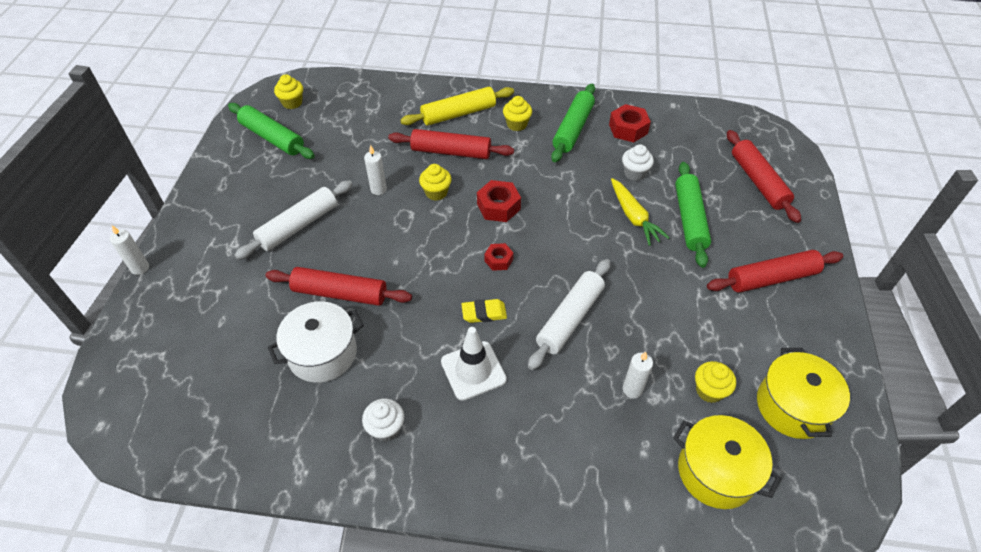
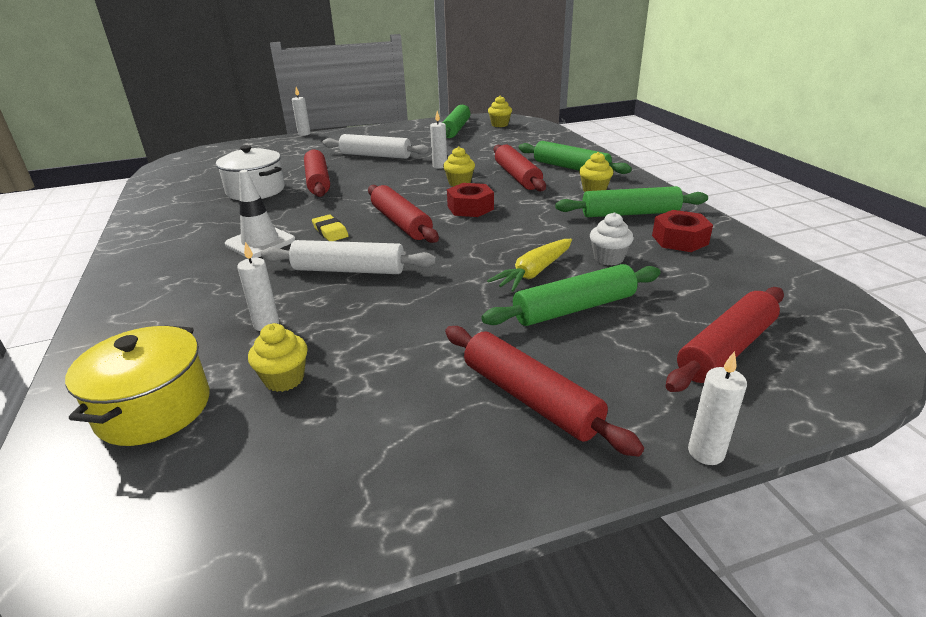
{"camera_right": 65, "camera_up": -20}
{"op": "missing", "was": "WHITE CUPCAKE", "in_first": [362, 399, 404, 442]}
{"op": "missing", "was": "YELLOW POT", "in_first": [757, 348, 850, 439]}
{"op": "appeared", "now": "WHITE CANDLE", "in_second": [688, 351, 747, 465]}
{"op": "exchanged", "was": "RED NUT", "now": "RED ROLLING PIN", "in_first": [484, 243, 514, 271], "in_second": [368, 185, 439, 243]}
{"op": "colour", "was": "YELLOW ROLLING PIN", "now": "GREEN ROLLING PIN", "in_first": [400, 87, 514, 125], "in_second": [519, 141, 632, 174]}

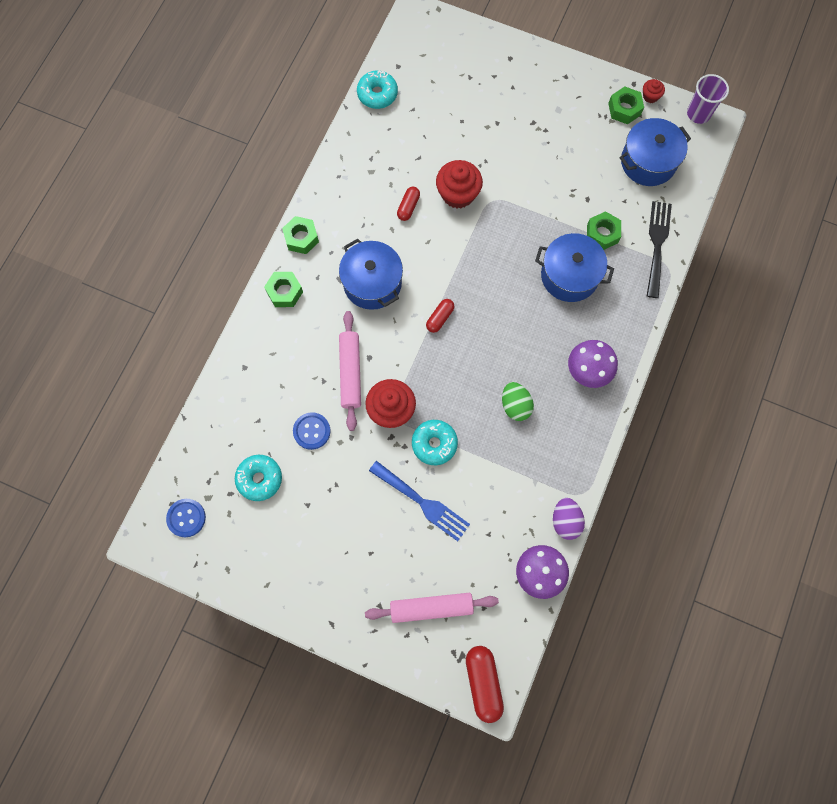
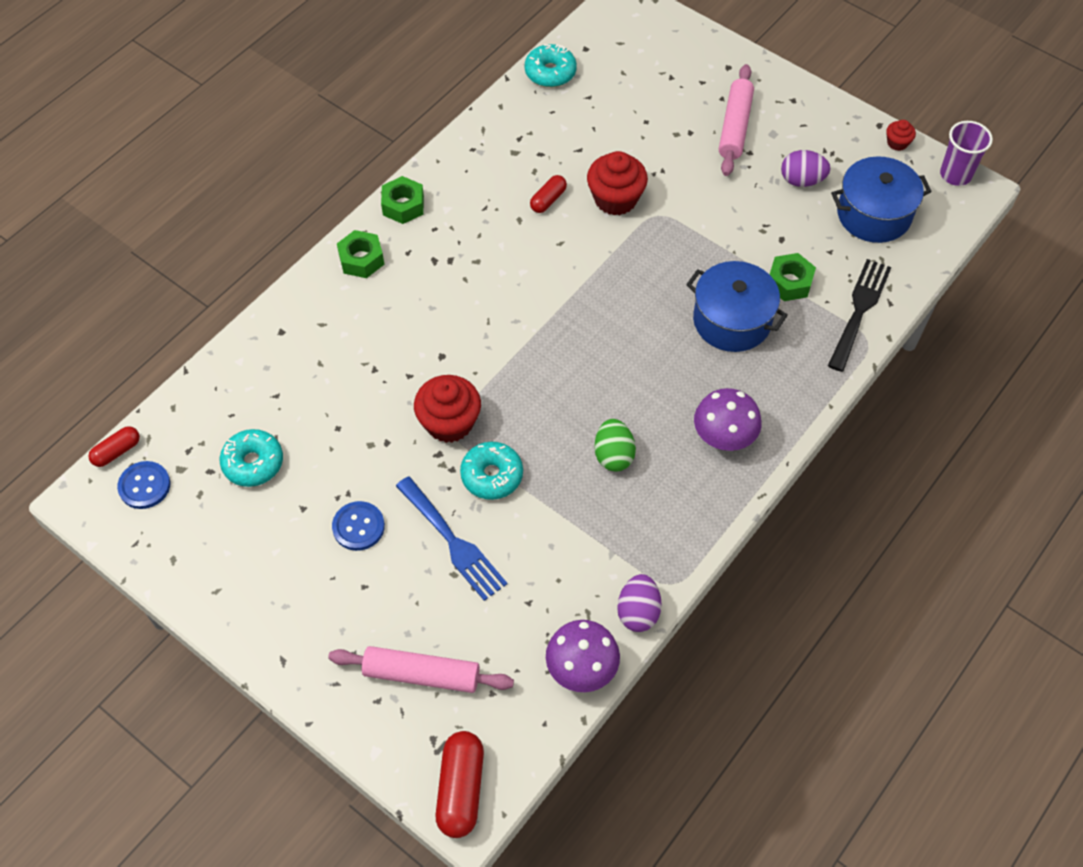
{"camera_right": 15, "camera_up": -15}
{"op": "missing", "was": "BLUE POT", "in_first": [339, 238, 403, 310]}
{"op": "missing", "was": "GREEN NUT", "in_first": [608, 86, 644, 124]}
{"op": "appeared", "now": "PURPLE EGG", "in_second": [781, 150, 831, 187]}
{"op": "relocated", "was": "BLUE BUTTON", "in_first": [293, 412, 331, 450], "in_second": [332, 501, 385, 551]}
{"op": "relocated", "was": "PINK ROLLING PIN", "in_first": [339, 311, 361, 431], "in_second": [719, 64, 754, 176]}
{"op": "relocated", "was": "RED CAPSULE", "in_first": [426, 299, 454, 333], "in_second": [88, 426, 140, 467]}

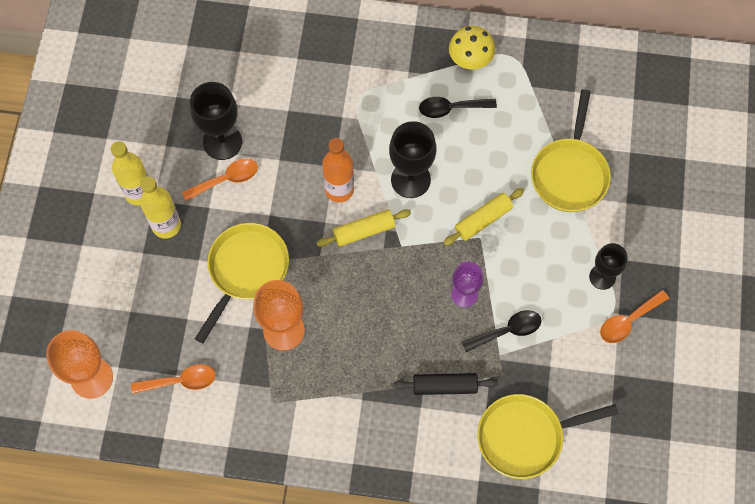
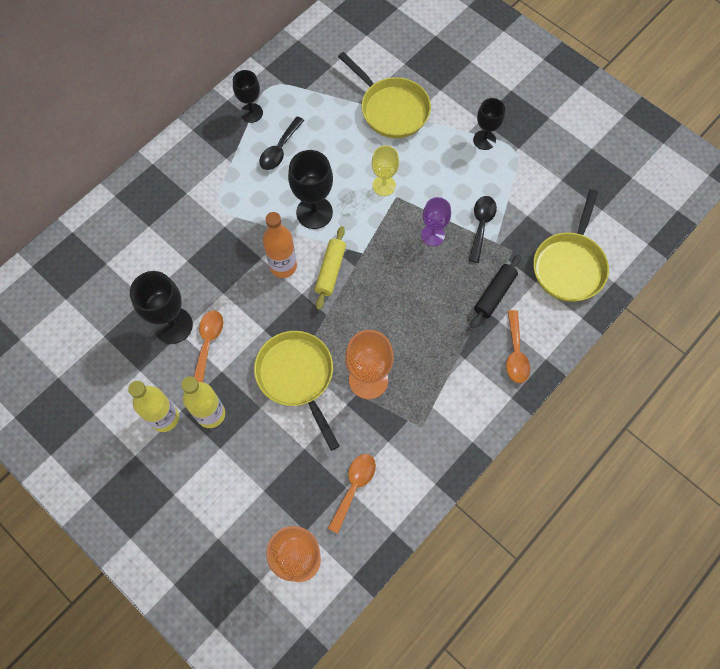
{"camera_right": -55, "camera_up": 0}
{"op": "relocated", "was": "ORANGE SPOON", "in_first": [600, 290, 669, 343], "in_second": [506, 310, 530, 383]}
{"op": "exchanged", "was": "YELLOW ROLLING PIN", "now": "YELLOW GOBLET", "in_first": [443, 188, 524, 246], "in_second": [372, 145, 399, 196]}
{"op": "exchanged", "was": "YELLOW MUSHROOM", "now": "BLACK GOBLET", "in_first": [449, 26, 495, 70], "in_second": [233, 70, 263, 123]}

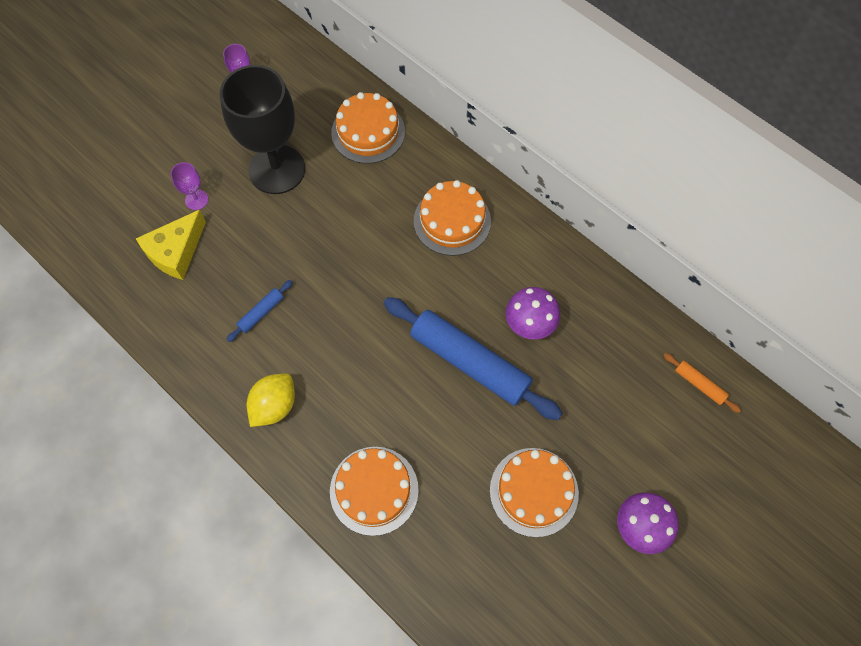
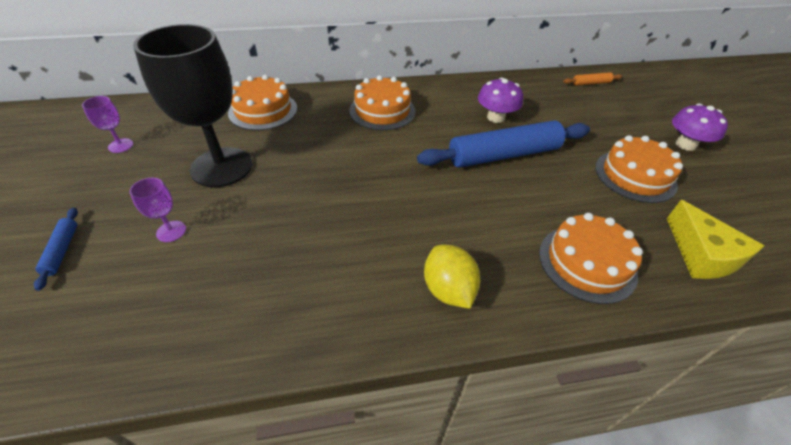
{"camera_right": -55, "camera_up": -20}
{"op": "relocated", "was": "YELLOW CHEESE", "in_first": [135, 210, 206, 280], "in_second": [667, 200, 764, 279]}
{"op": "relocated", "was": "BLUE ROLLING PIN", "in_first": [226, 280, 293, 342], "in_second": [34, 208, 78, 291]}

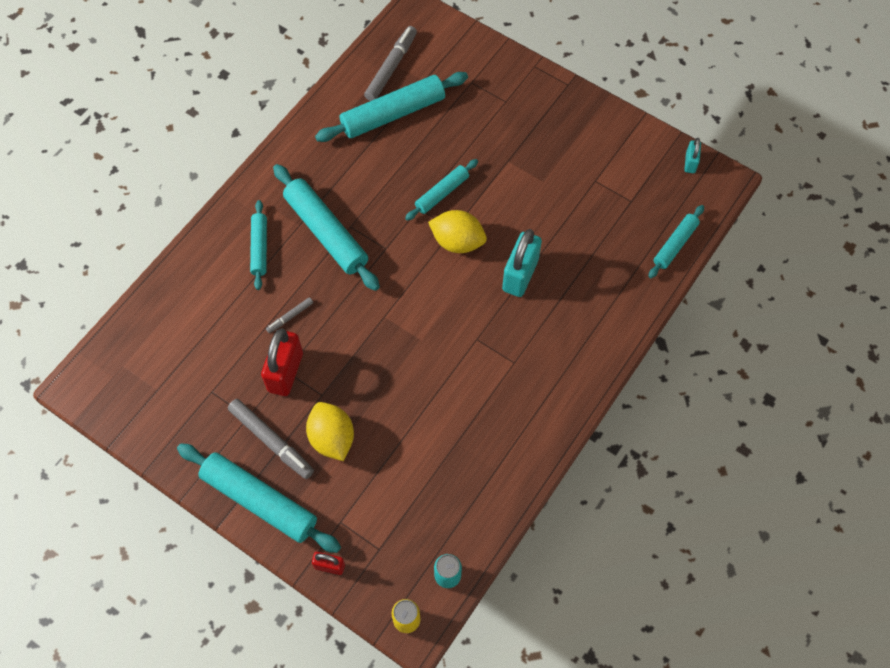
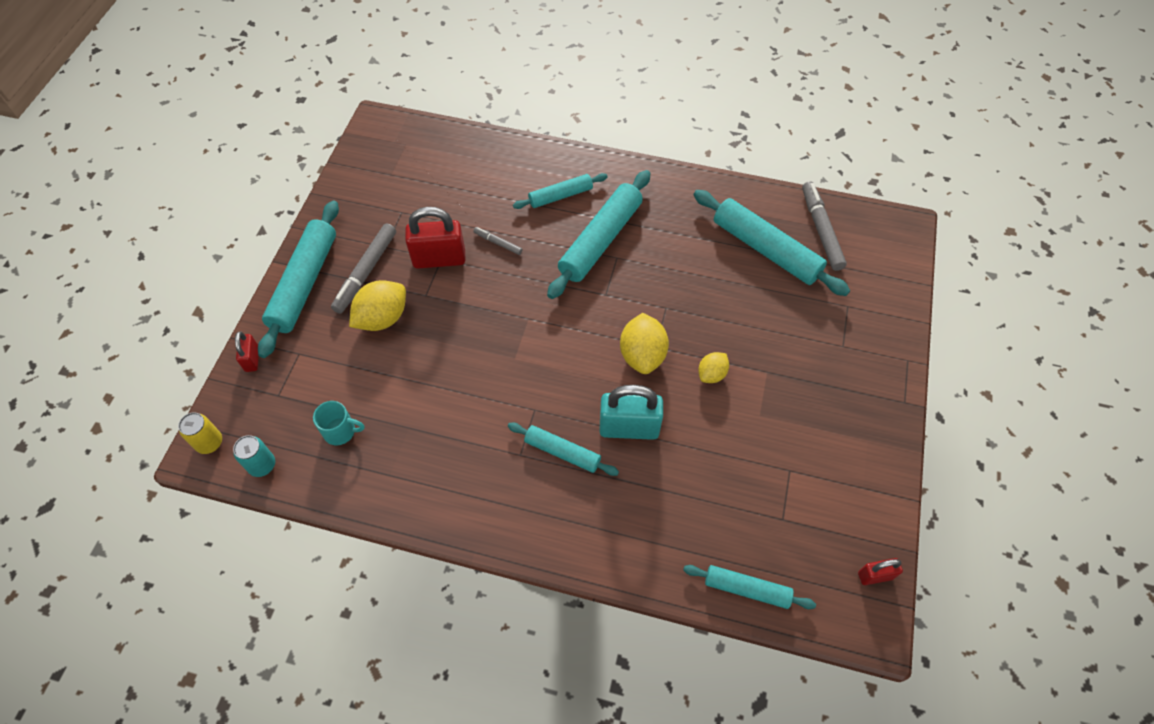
{"camera_right": 70, "camera_up": -5}
{"op": "appeared", "now": "TURQUOISE MUG", "in_second": [313, 401, 365, 445]}
{"op": "appeared", "now": "YELLOW LEMON", "in_second": [698, 352, 729, 383]}
{"op": "relocated", "was": "TURQUOISE ROLLING PIN", "in_first": [405, 159, 478, 221], "in_second": [508, 423, 619, 476]}
{"op": "colour", "was": "TURQUOISE PADLOCK", "now": "RED PADLOCK", "in_first": [684, 138, 701, 173], "in_second": [858, 558, 903, 585]}
{"op": "spun", "was": "GREY MARKER", "in_first": [364, 26, 417, 101], "in_second": [802, 181, 847, 271], "clockwise": -105}

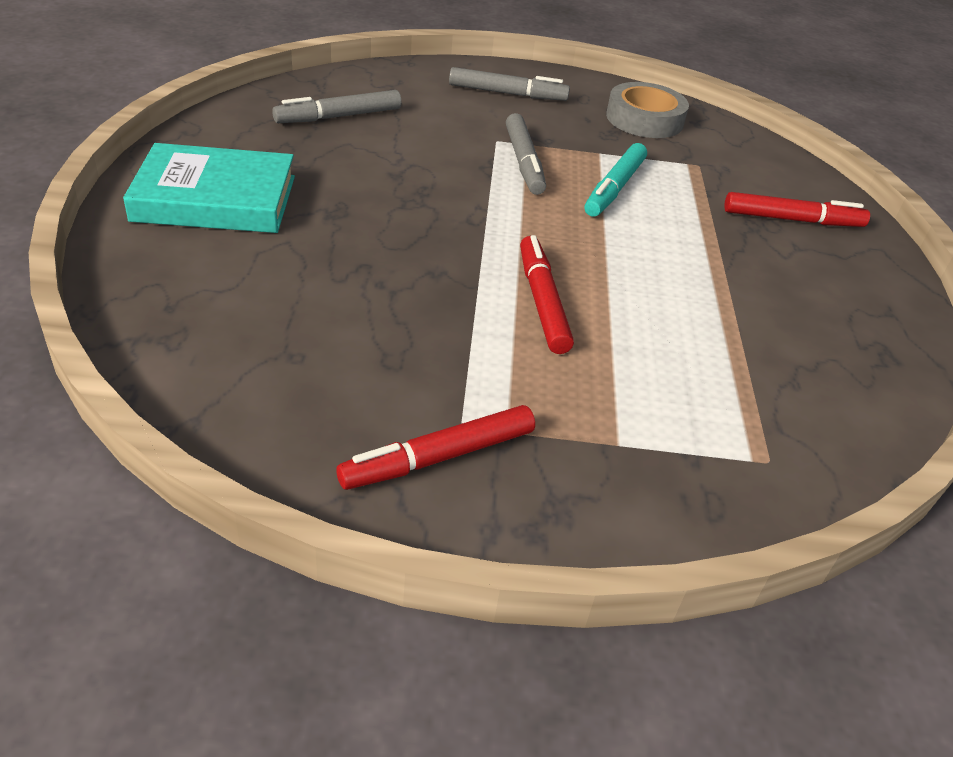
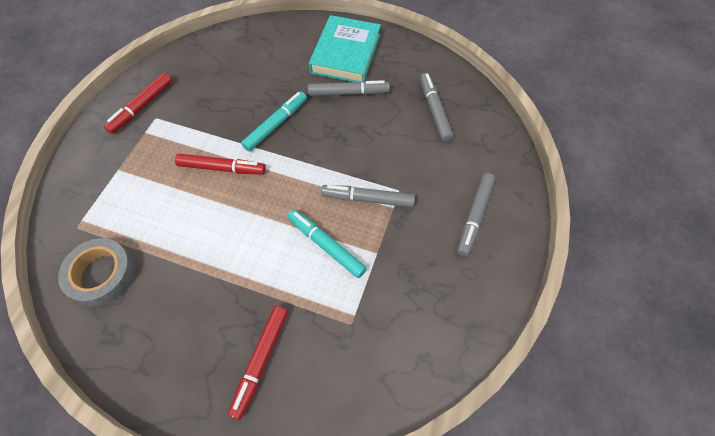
{"camera_right": 110, "camera_up": 20}
{"op": "appeared", "now": "TURQUOISE MARKER", "in_second": [241, 91, 307, 151]}
{"op": "appeared", "now": "GREY MARKER", "in_second": [308, 80, 390, 96]}
{"op": "relocated", "was": "GREY TAPE", "in_first": [606, 82, 689, 138], "in_second": [58, 238, 135, 306]}
{"op": "spun", "was": "RED MARKER", "in_first": [336, 405, 535, 490], "in_second": [104, 73, 172, 134], "clockwise": -135}

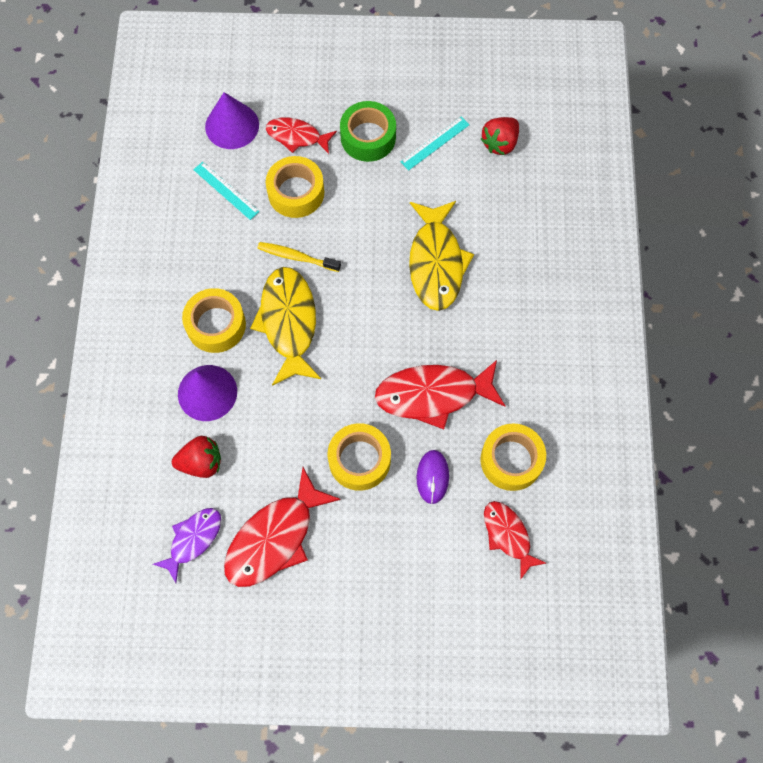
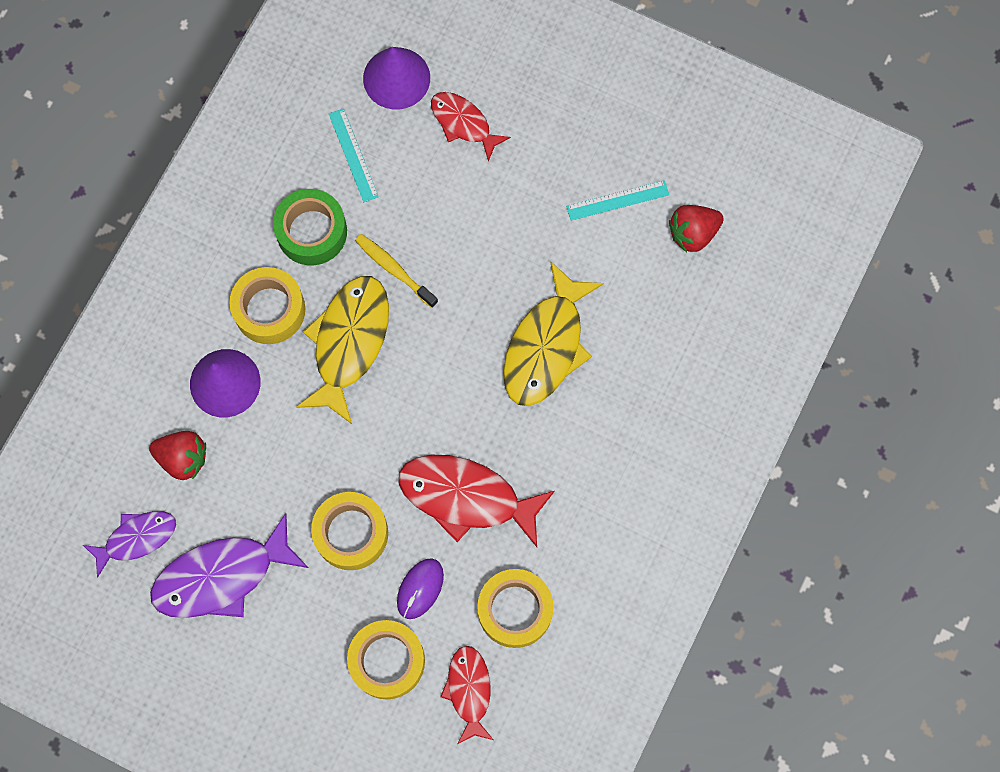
{"camera_right": 25, "camera_up": 5}
{"op": "relocated", "was": "YELLOW TAPE", "in_first": [266, 156, 324, 218], "in_second": [347, 620, 425, 699]}
{"op": "relocated", "was": "GREEN TAPE", "in_first": [340, 101, 396, 162], "in_second": [273, 189, 347, 265]}
{"op": "colour", "was": "RED FISH", "now": "PURPLE FISH", "in_first": [224, 467, 341, 587], "in_second": [150, 513, 309, 618]}

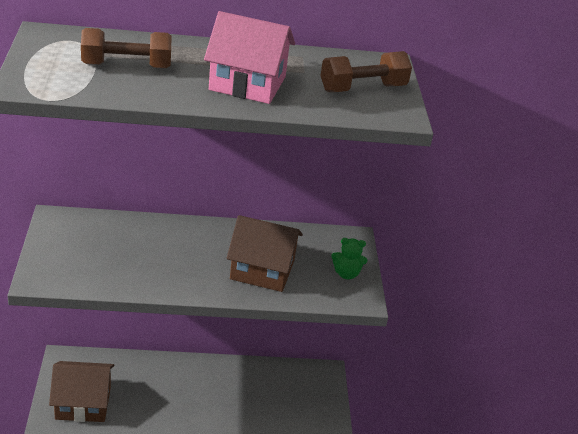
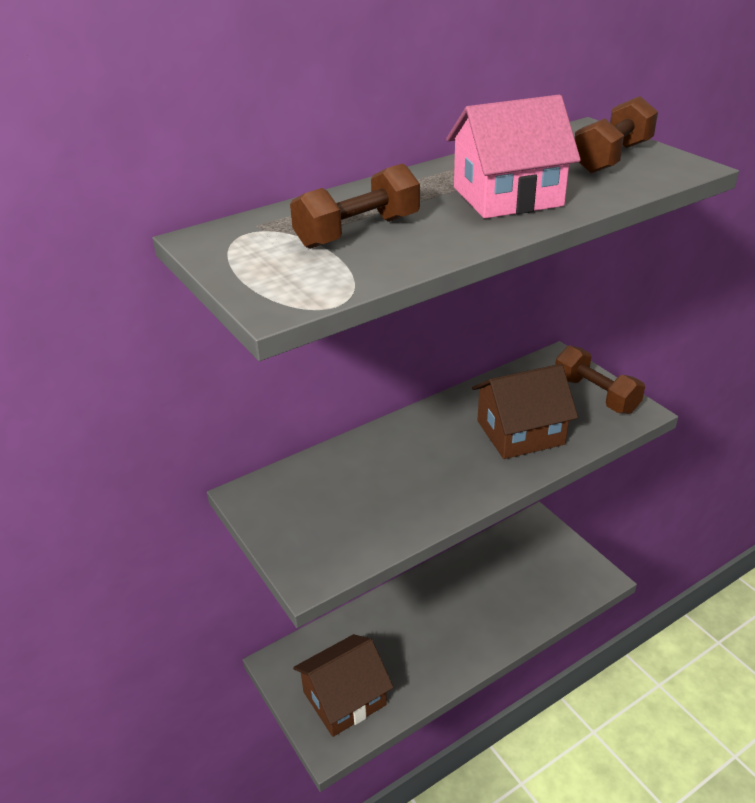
{"camera_right": -25, "camera_up": 0}
{"op": "exchanged", "was": "GREEN TEDDY BEAR", "now": "BROWN DUMBBELL", "in_first": [331, 238, 367, 279], "in_second": [555, 346, 645, 414]}

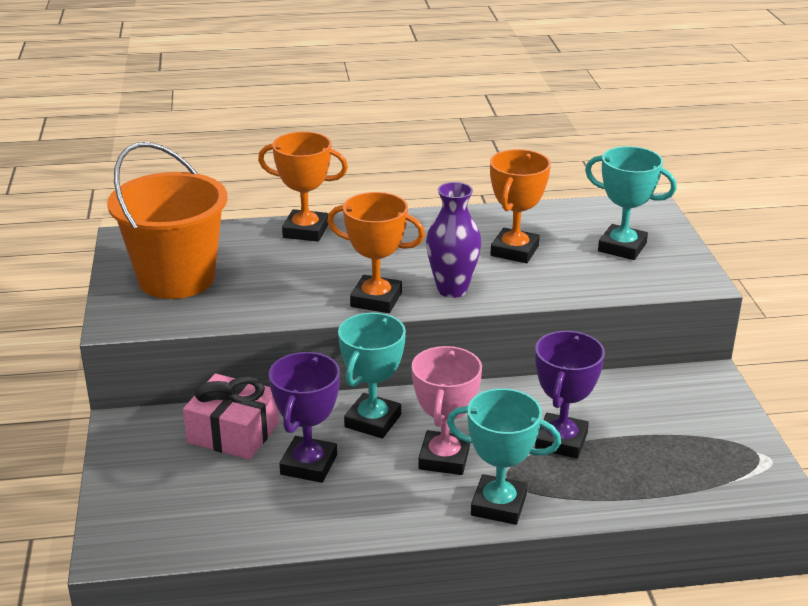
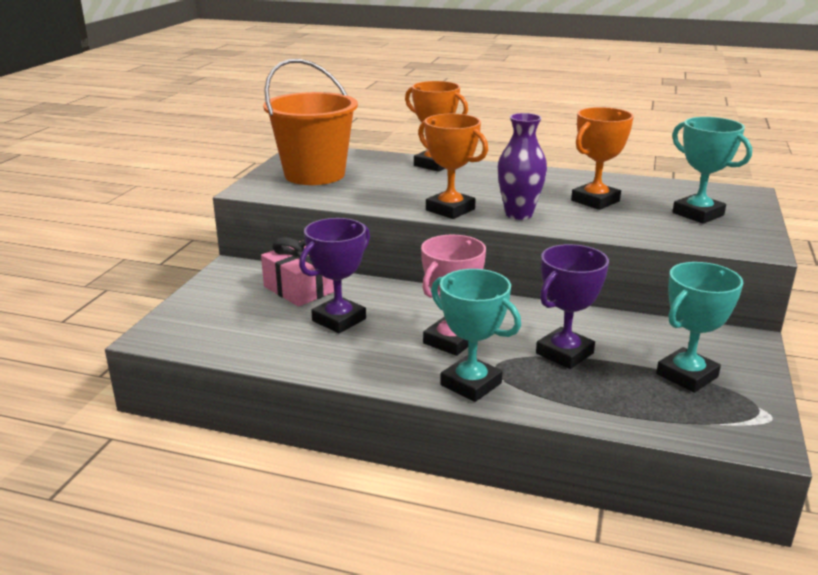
{"camera_right": 25, "camera_up": -5}
{"op": "relocated", "was": "TURQUOISE TROPHY", "in_first": [338, 313, 406, 438], "in_second": [656, 262, 743, 393]}

